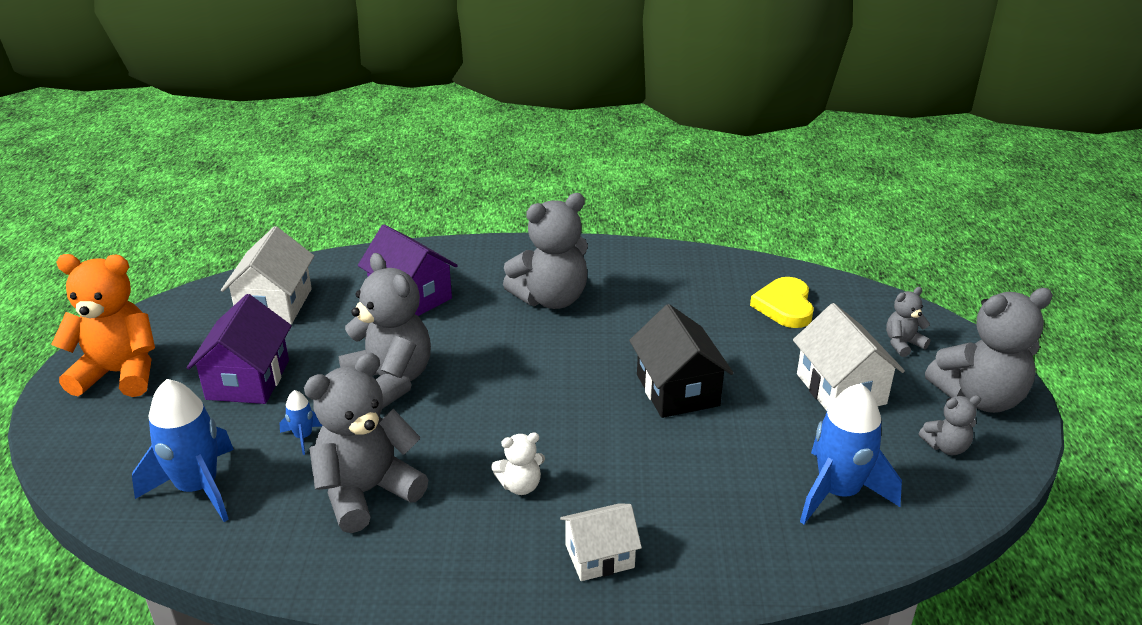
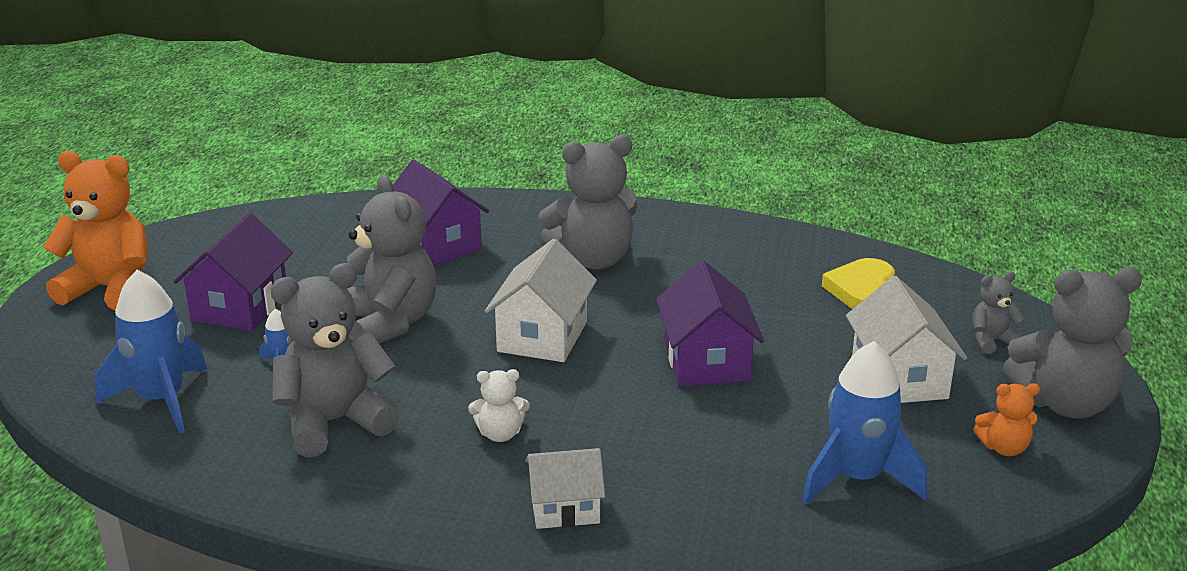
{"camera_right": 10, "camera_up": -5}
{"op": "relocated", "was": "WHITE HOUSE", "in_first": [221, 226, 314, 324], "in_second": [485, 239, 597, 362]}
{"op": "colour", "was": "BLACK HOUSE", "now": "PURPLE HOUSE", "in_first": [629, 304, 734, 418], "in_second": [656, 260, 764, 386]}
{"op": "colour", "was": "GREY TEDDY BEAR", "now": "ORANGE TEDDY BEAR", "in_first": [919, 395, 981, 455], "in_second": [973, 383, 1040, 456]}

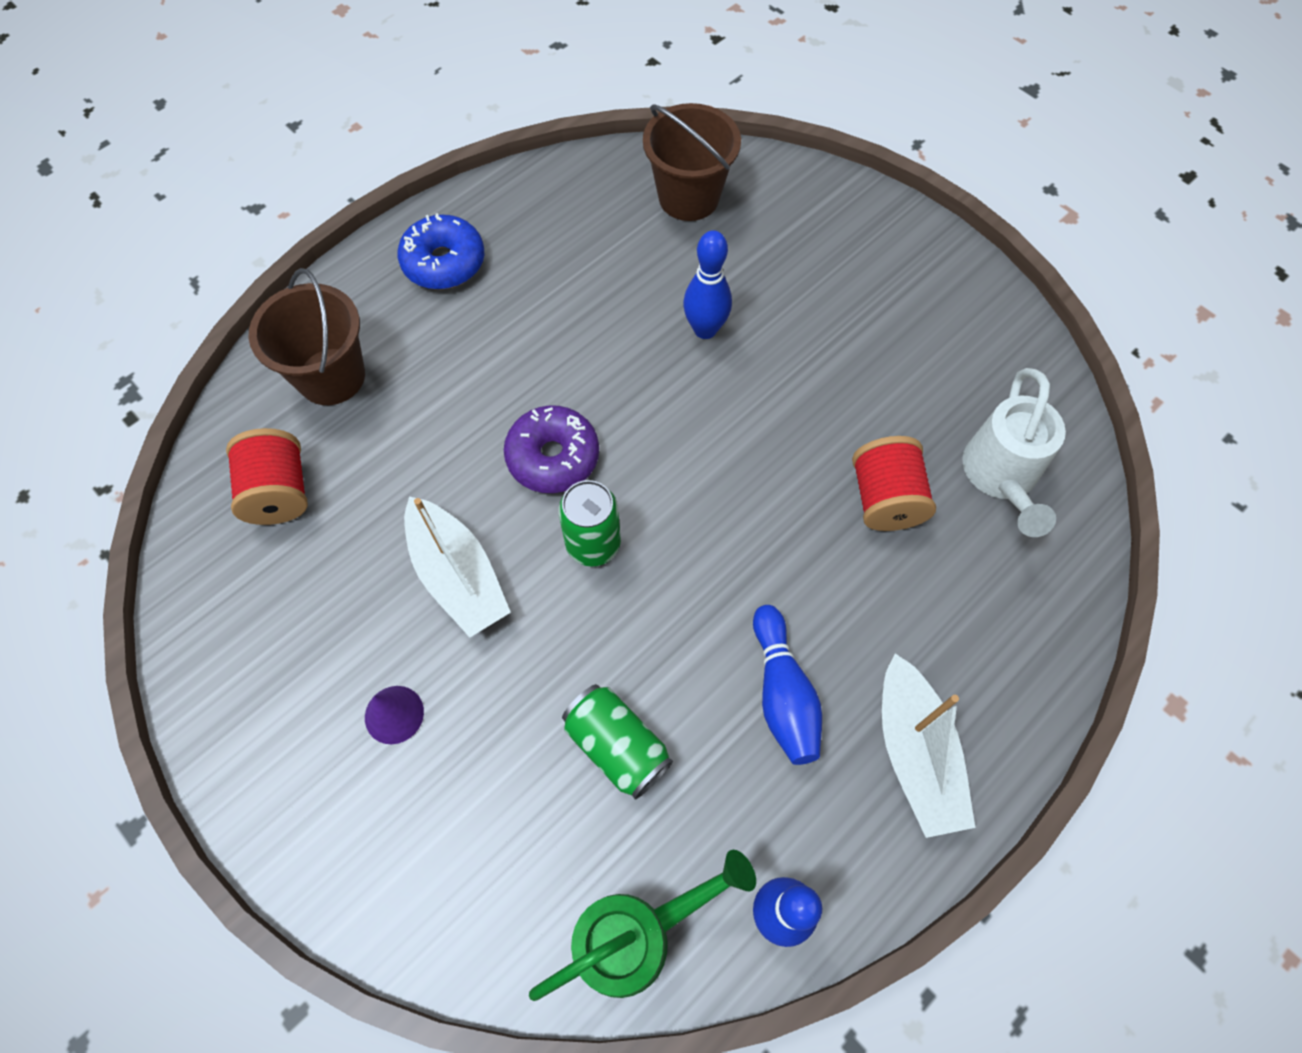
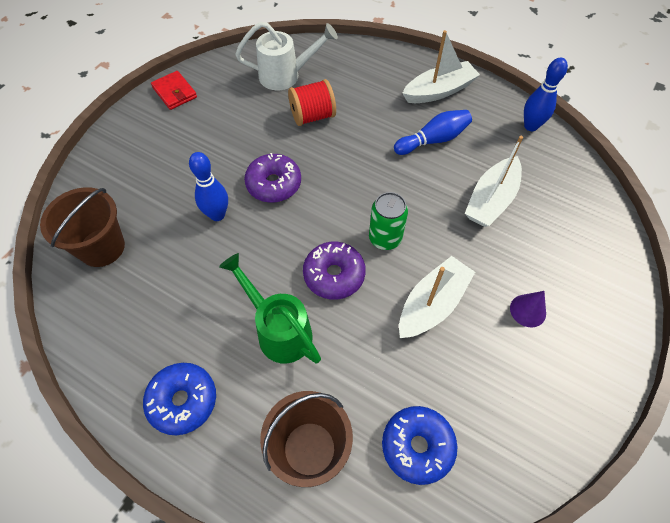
{"camera_right": -105, "camera_up": -5}
{"op": "appeared", "now": "RED WALLET", "in_second": [151, 71, 197, 110]}
{"op": "appeared", "now": "PURPLE DONUT", "in_second": [244, 153, 301, 202]}
{"op": "relocated", "was": "GREEN WATERING CAN", "in_first": [529, 850, 756, 1001], "in_second": [219, 253, 321, 364]}
{"op": "exchanged", "was": "RED SPOOL", "now": "BLUE DONUT", "in_first": [226, 428, 308, 525], "in_second": [382, 406, 457, 485]}
{"op": "exchanged", "was": "GREEN CAN", "now": "WHITE BOAT", "in_first": [562, 684, 673, 799], "in_second": [465, 136, 523, 227]}

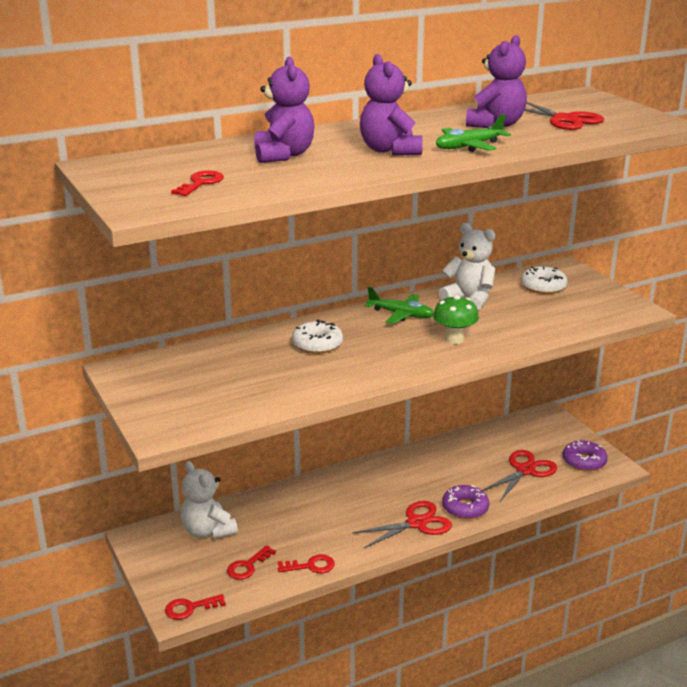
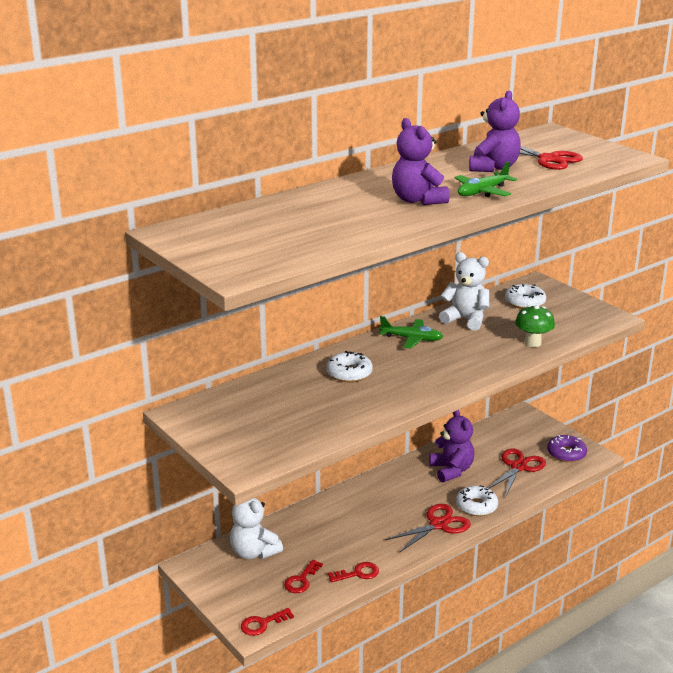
{"camera_right": -10, "camera_up": 0}
{"op": "missing", "was": "RED KEY", "in_first": [171, 170, 224, 196]}
{"op": "relocated", "was": "PURPLE TEDDY BEAR", "in_first": [254, 57, 314, 163], "in_second": [429, 410, 474, 483]}
{"op": "relocated", "was": "GREEN MUSHROOM", "in_first": [433, 295, 479, 344], "in_second": [515, 305, 555, 347]}
{"op": "colour", "was": "PURPLE DONUT", "now": "WHITE DONUT", "in_first": [442, 485, 489, 519], "in_second": [456, 485, 498, 516]}

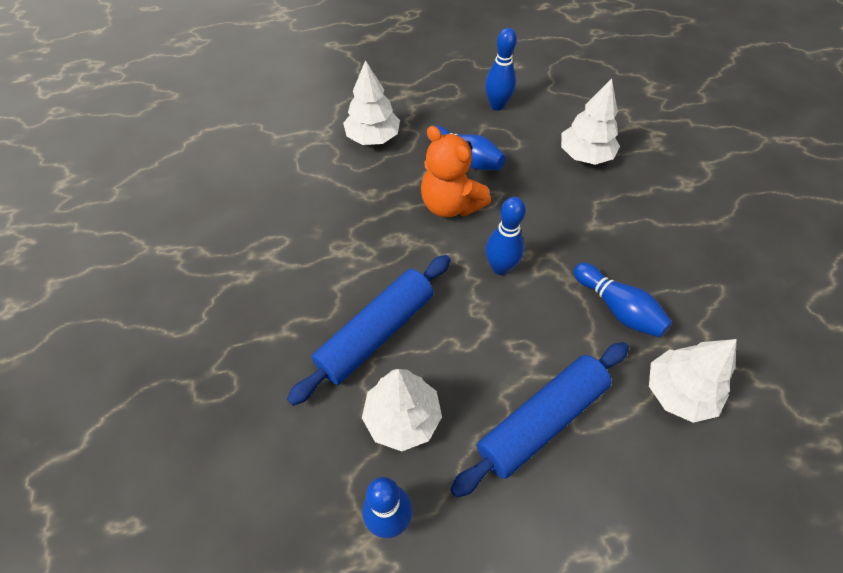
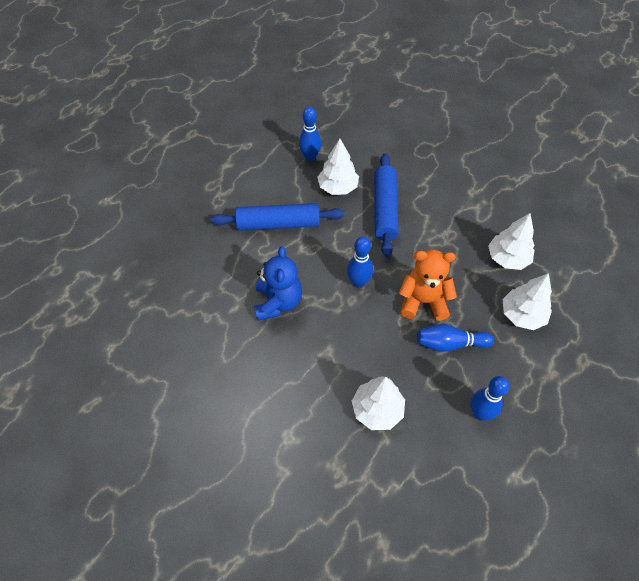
{"camera_right": 140, "camera_up": 0}
{"op": "relocated", "was": "WHITE TREE", "in_first": [649, 339, 737, 423], "in_second": [488, 213, 535, 270]}
{"op": "exchanged", "was": "BLUE BOWLING PIN", "now": "BLUE TEDDY BEAR", "in_first": [574, 263, 672, 338], "in_second": [254, 246, 302, 321]}
{"op": "spun", "was": "BLUE ROLLING PIN", "in_first": [450, 342, 629, 498], "in_second": [211, 203, 344, 231], "clockwise": 75}

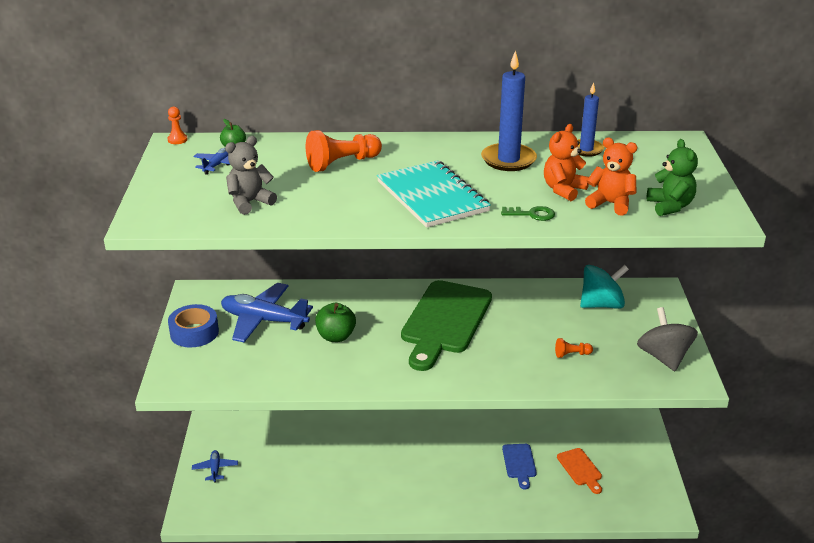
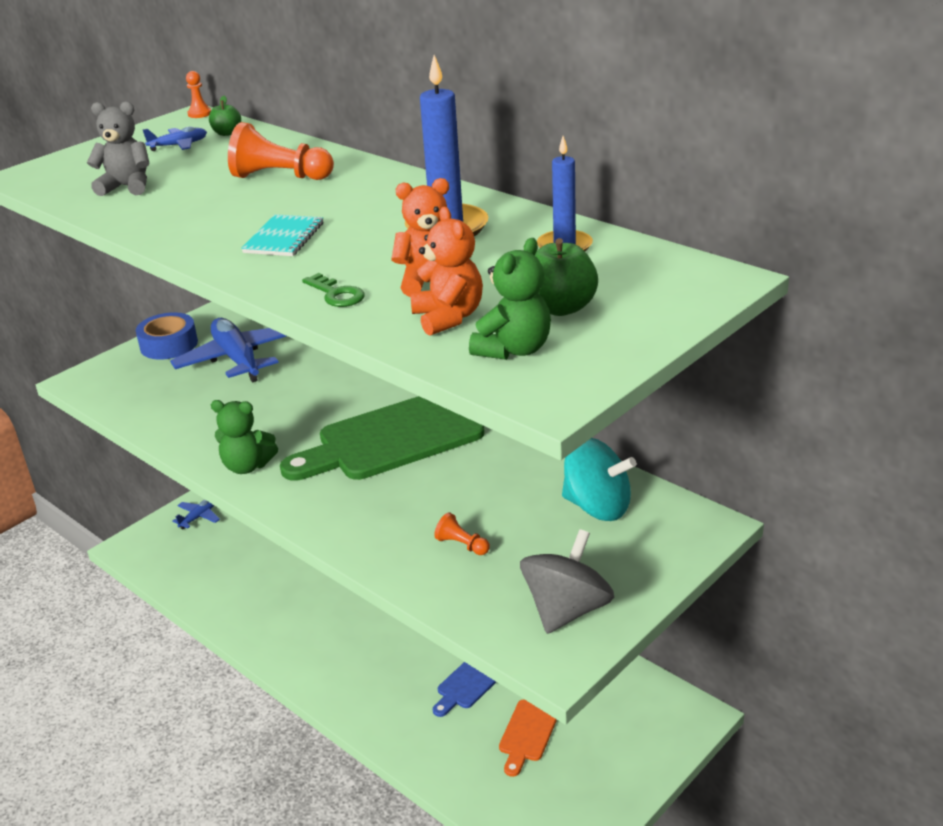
{"camera_right": 45, "camera_up": 0}
{"op": "appeared", "now": "GREEN TEDDY BEAR", "in_second": [211, 400, 278, 474]}
{"op": "relocated", "was": "GREEN APPLE", "in_first": [315, 303, 356, 342], "in_second": [534, 238, 598, 316]}
{"op": "size", "was": "TURQUOISE NOTEBOOK", "in_first": [377, 160, 491, 228], "in_second": [241, 214, 323, 256], "ratio": 0.54}

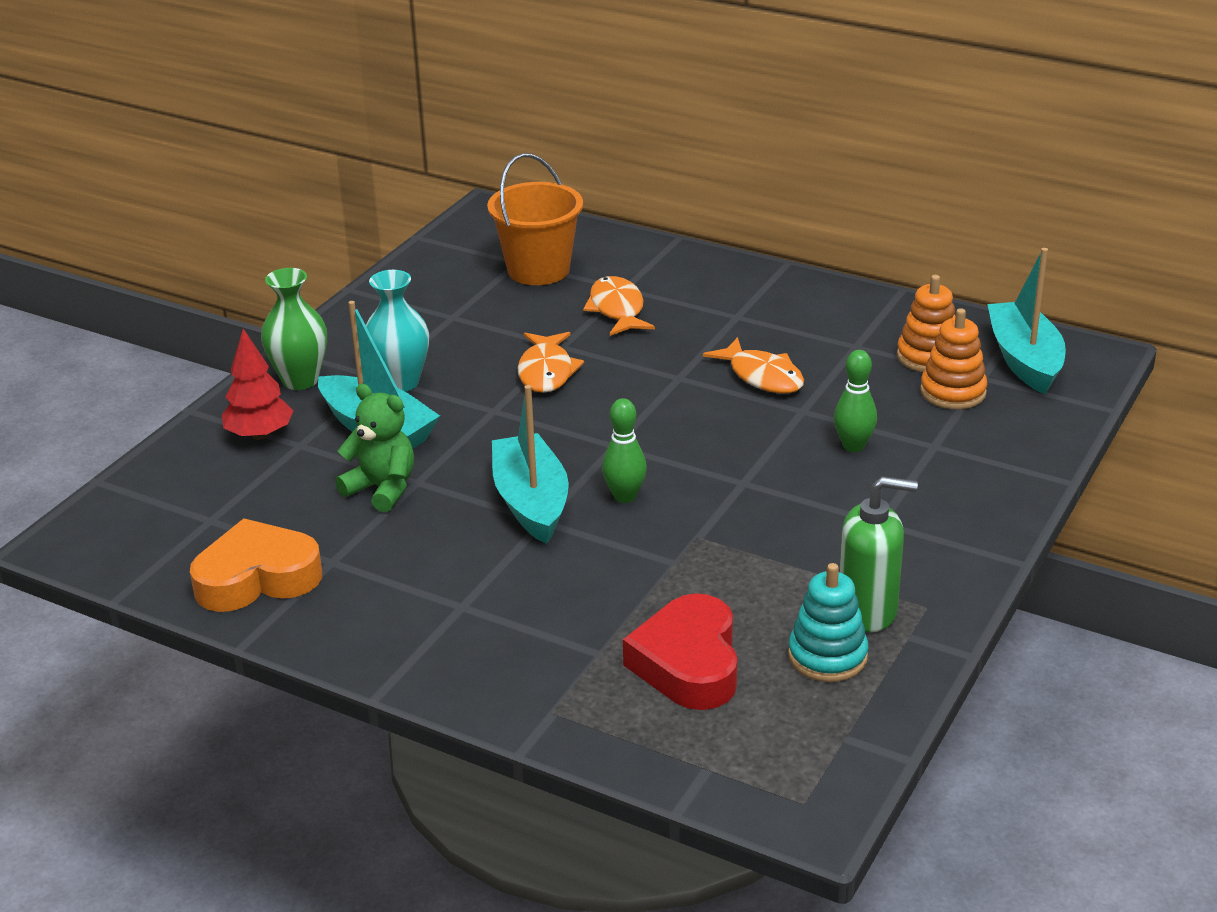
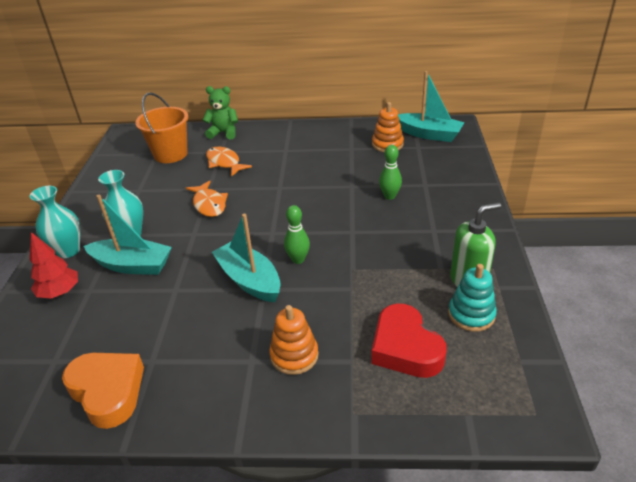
{"camera_right": -25, "camera_up": 5}
{"op": "missing", "was": "ORANGE FISH", "in_first": [703, 337, 804, 393]}
{"op": "relocated", "was": "GREEN TEDDY BEAR", "in_first": [335, 384, 414, 512], "in_second": [203, 86, 238, 139]}
{"op": "relocated", "was": "ORANGE STACKING TOY", "in_first": [920, 308, 988, 409], "in_second": [269, 305, 319, 375]}
{"op": "colour", "was": "GREEN VASE", "now": "TURQUOISE VASE", "in_first": [261, 268, 327, 390], "in_second": [30, 186, 80, 258]}
{"op": "spun", "was": "ORANGE HEART", "in_first": [190, 518, 322, 612], "in_second": [62, 353, 144, 429], "clockwise": 90}
{"op": "spun", "was": "TURQUOISE BOAT", "in_first": [987, 248, 1066, 394], "in_second": [398, 71, 465, 142], "clockwise": 150}

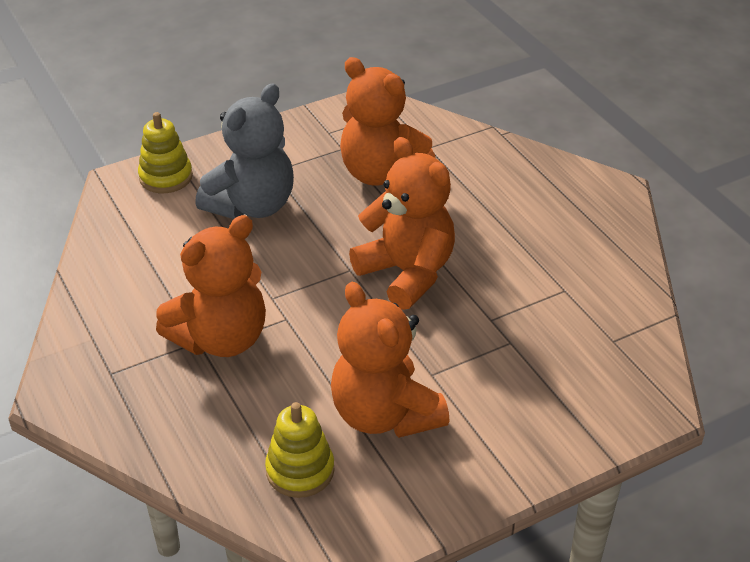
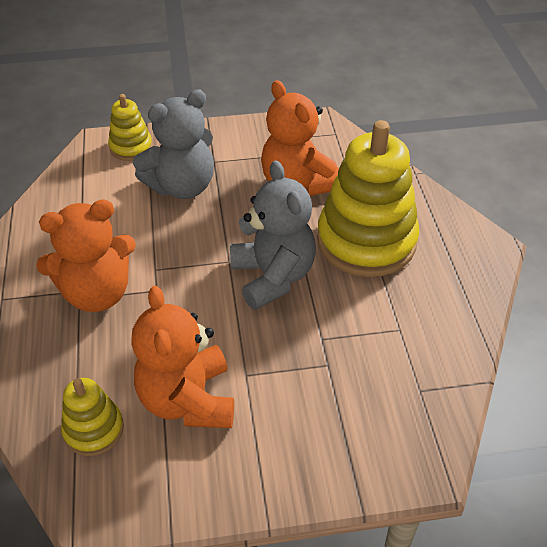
{"camera_right": 20, "camera_up": 5}
{"op": "appeared", "now": "YELLOW STACKING TOY", "in_second": [317, 120, 419, 277]}
{"op": "colour", "was": "ORANGE TEDDY BEAR", "now": "GREY TEDDY BEAR", "in_first": [349, 137, 455, 310], "in_second": [230, 161, 316, 310]}

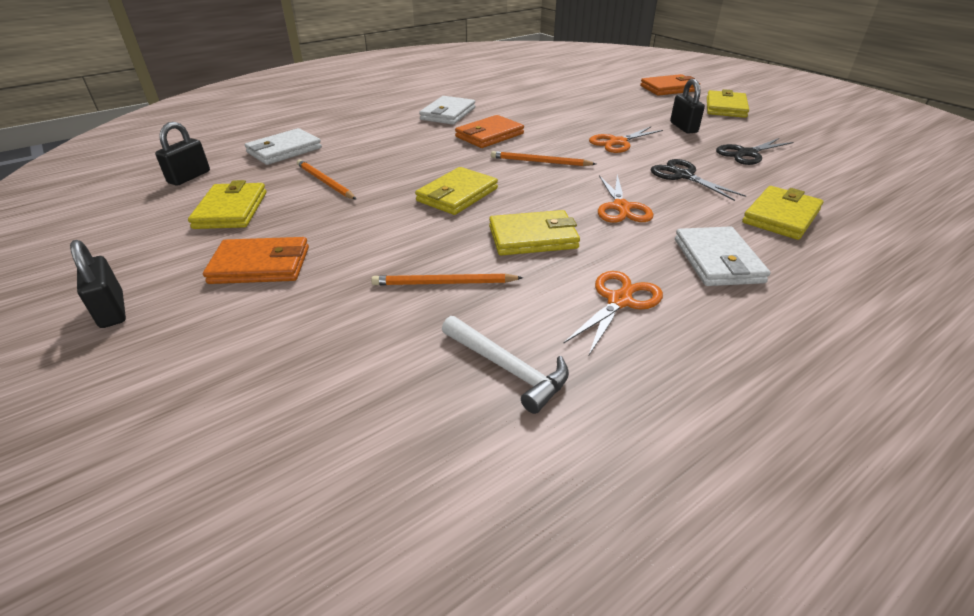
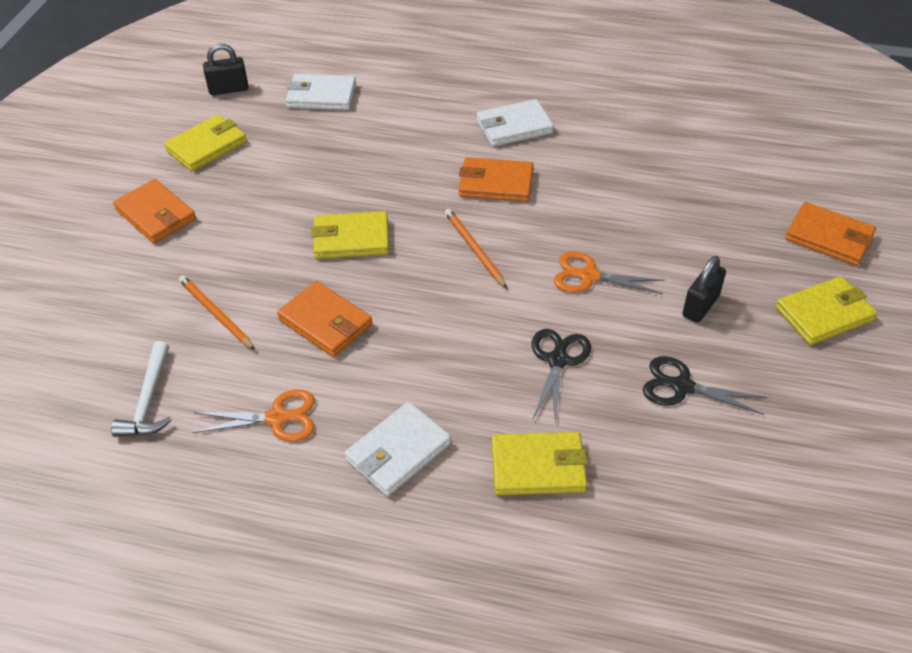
{"camera_right": 50, "camera_up": 10}
{"op": "missing", "was": "BLACK PADLOCK", "in_first": [70, 240, 126, 328]}
{"op": "missing", "was": "ORANGE PENCIL", "in_first": [297, 159, 356, 199]}
{"op": "missing", "was": "ORANGE SCISSORS", "in_first": [598, 174, 653, 223]}
{"op": "colour", "was": "YELLOW WALLET", "now": "ORANGE WALLET", "in_first": [489, 210, 580, 256], "in_second": [277, 281, 373, 357]}

